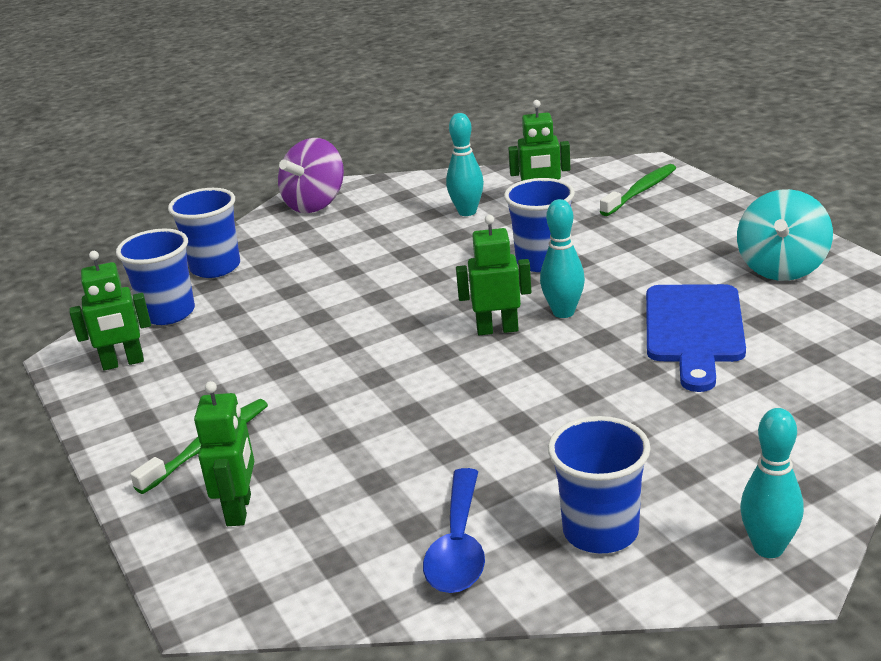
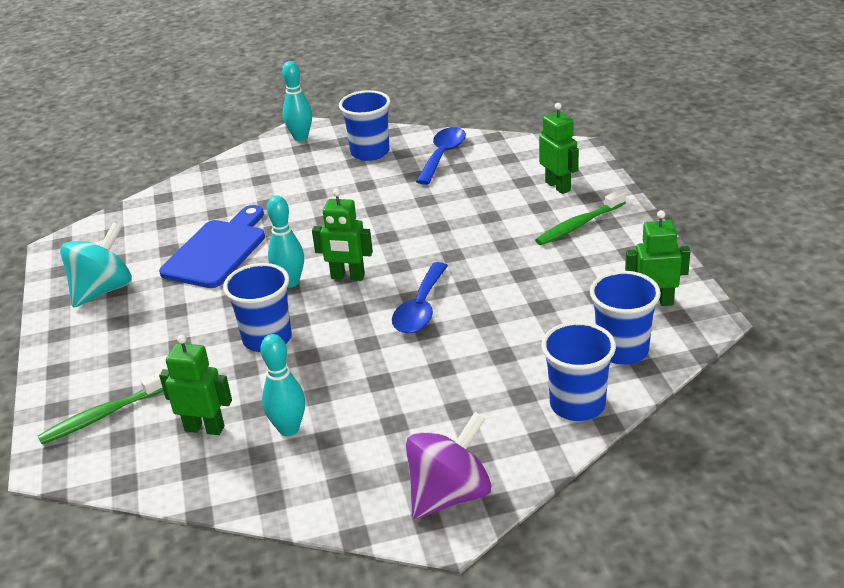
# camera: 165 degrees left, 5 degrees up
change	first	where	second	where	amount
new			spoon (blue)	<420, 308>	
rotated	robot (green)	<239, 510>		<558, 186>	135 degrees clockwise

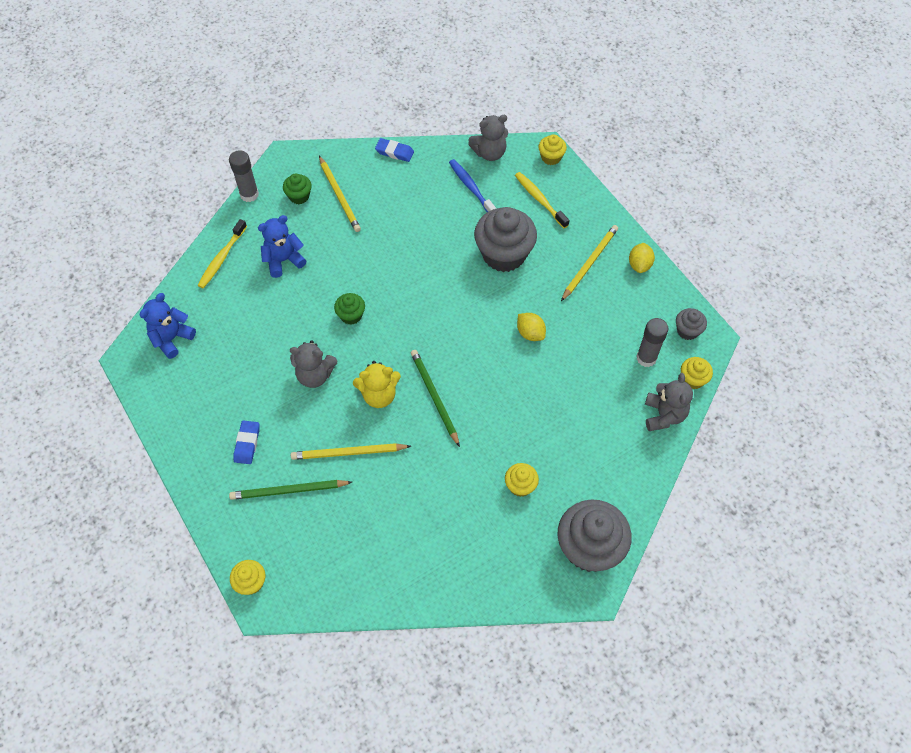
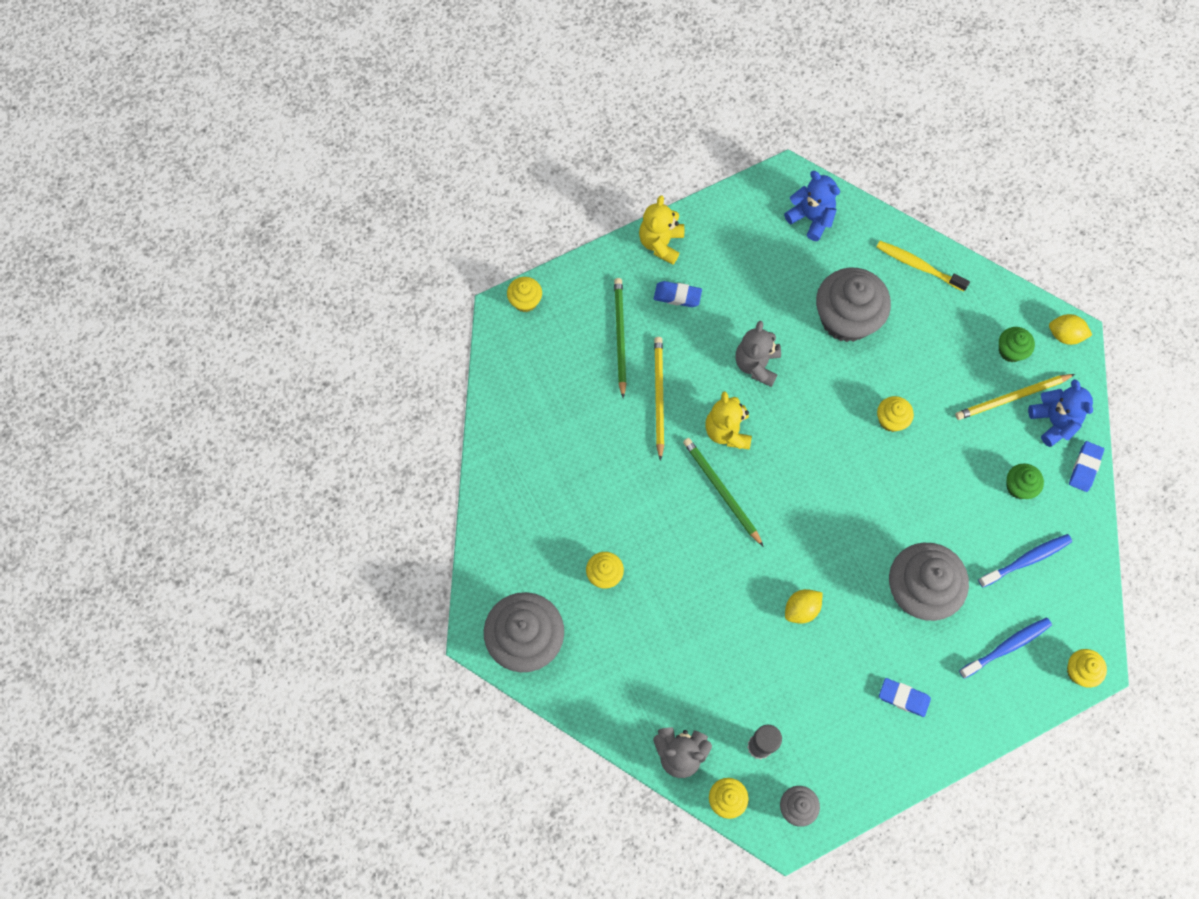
# camera: 95 degrees right, 10 degrees up
change	first	where	second	where	amount
gone	glue stick (grey)	<249, 194>			
gone	teddy bear (grey)	<489, 153>			
new			teddy bear (yellow)	<661, 243>	
new			cupcake (grey)	<846, 319>	
new			cupcake (yellow)	<891, 420>	
shifted	teddy bear (blue)	<283, 260>		<1053, 422>	
shifted	cupcake (green)	<351, 315>		<1019, 487>	
shifted	lemon (yellow)	<639, 265>		<1065, 335>	
swapped	pencil (yellow)	<589, 263>	eraser (blue)	<903, 698>	
repainted	toothbrush (yellow)	<540, 200>	toothbrush (blue)	<1006, 647>	
rotated	pencil (green)	<434, 397>		<721, 491>	105 degrees counterclockwise

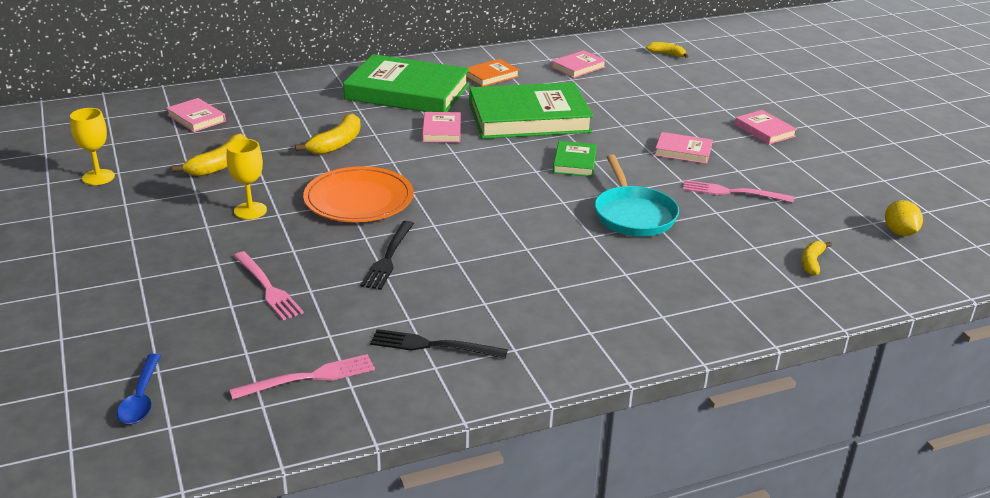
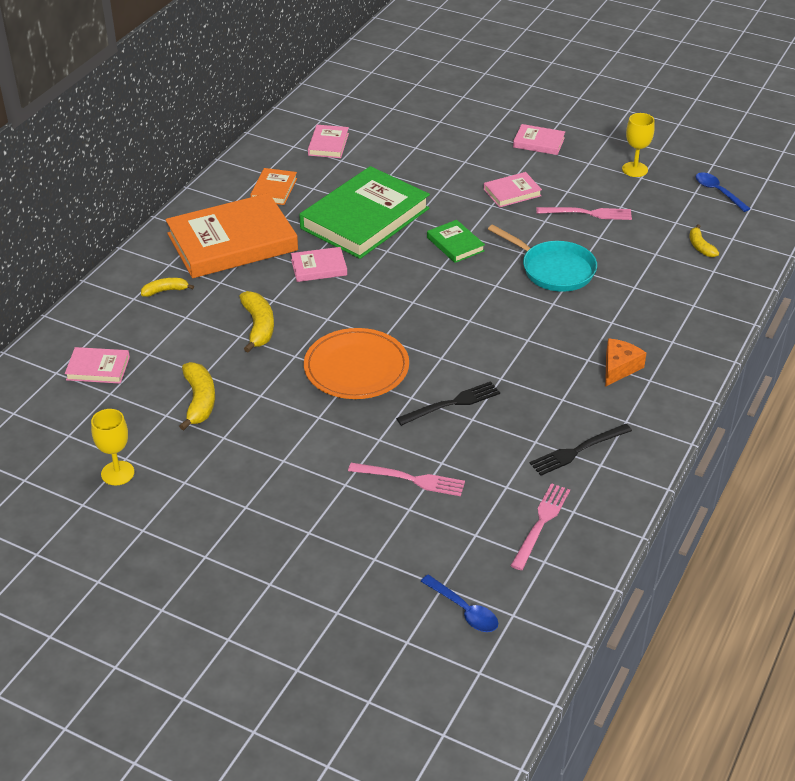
# camera: 40 degrees left, 10 degrees up
change	first	where	second	where	amount
new			cheese (orange)	<619, 368>	
shifted	goblet (yellow)	<250, 211>		<635, 169>	
shifted	banana (yellow)	<667, 54>		<165, 291>	
swapped	lemon (yellow)	<899, 232>	spoon (blue)	<718, 192>	
repainted	book (green)	<407, 92>	book (orange)	<232, 242>	
rotated	fork (black)	<388, 258>		<452, 403>	90 degrees counterclockwise
rotated	book (pink)	<441, 130>		<319, 267>	60 degrees counterclockwise
rotated	fork (pink)	<732, 192>		<588, 213>	150 degrees counterclockwise

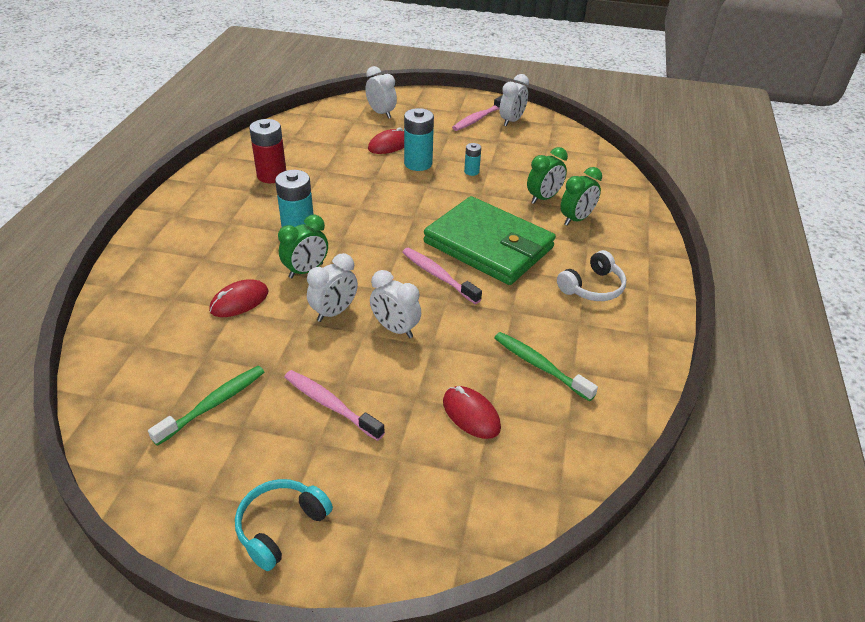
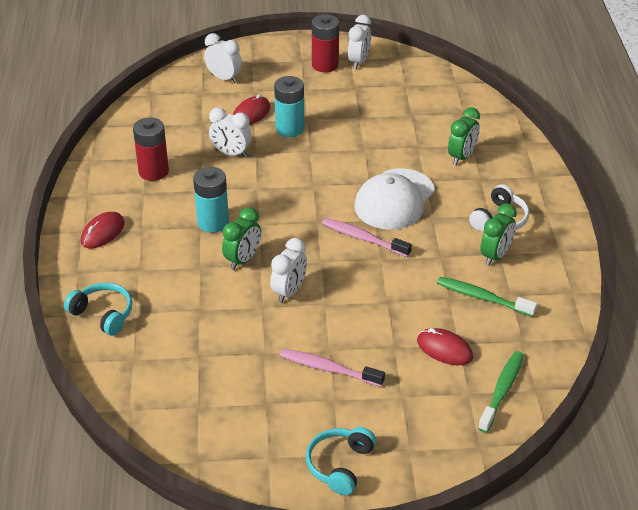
# camera: 15 degrees left, 0 degrees up
change	first	where	second	where	amount
gone	battery (turquoise)	<471, 171>			
new			headphones (turquoise)	<103, 314>	
shifted	toothbrush (green)	<214, 404>		<502, 391>	
shifted	mouse (red)	<239, 301>		<102, 232>	
shifted	clock (white)	<395, 329>		<231, 153>	
shifted	clock (green)	<543, 198>		<495, 256>	
swapped	wallet (green)	<488, 245>	cap (white)	<394, 199>	
swapped	toothbrush (pink)	<479, 118>	battery (red)	<325, 65>	

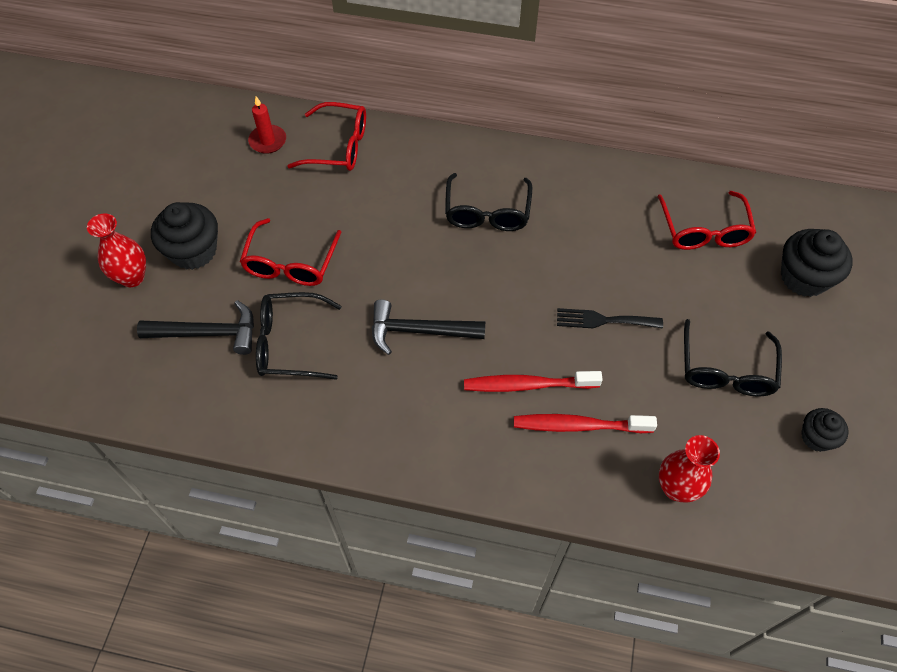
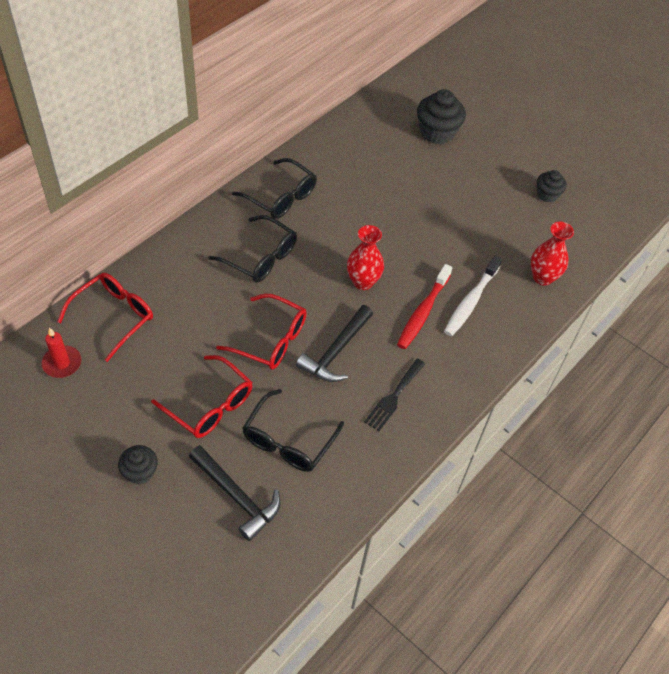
# camera: 65 degrees left, 5 degrees down
change	first	where	second	where	amount
shifted	vase (red)	<132, 277>		<363, 282>	
shifted	fork (black)	<603, 320>		<394, 397>	
shifted	glasses (red)	<704, 231>		<271, 340>	
shifted	glasses (black)	<726, 370>		<281, 197>	
repainted	toothbrush (red)	<578, 425>	toothbrush (white)	<470, 301>	
rotated	hammer (black)	<208, 333>		<236, 496>	105 degrees clockwise
scaled	cupcake (black)	<193, 251>		<140, 472>	x0.59

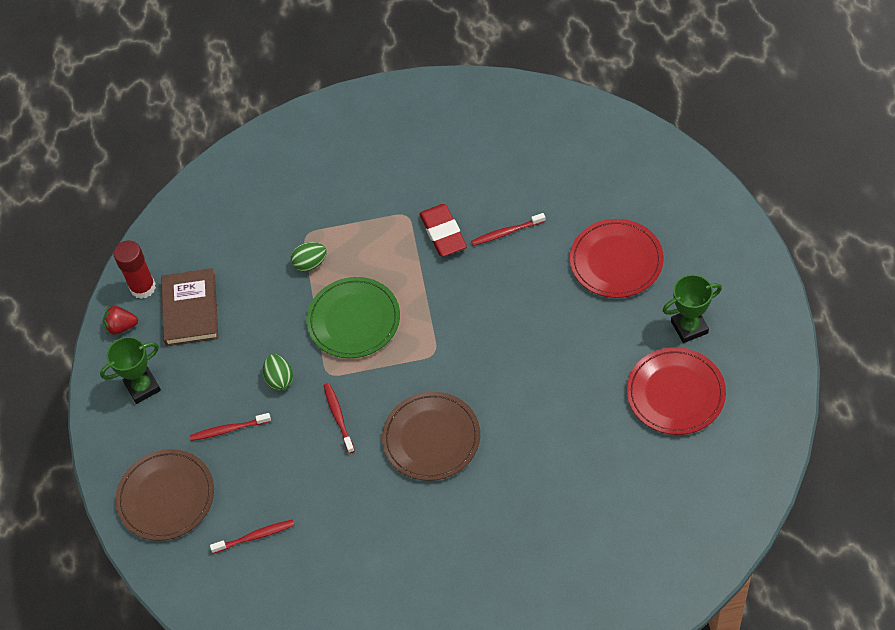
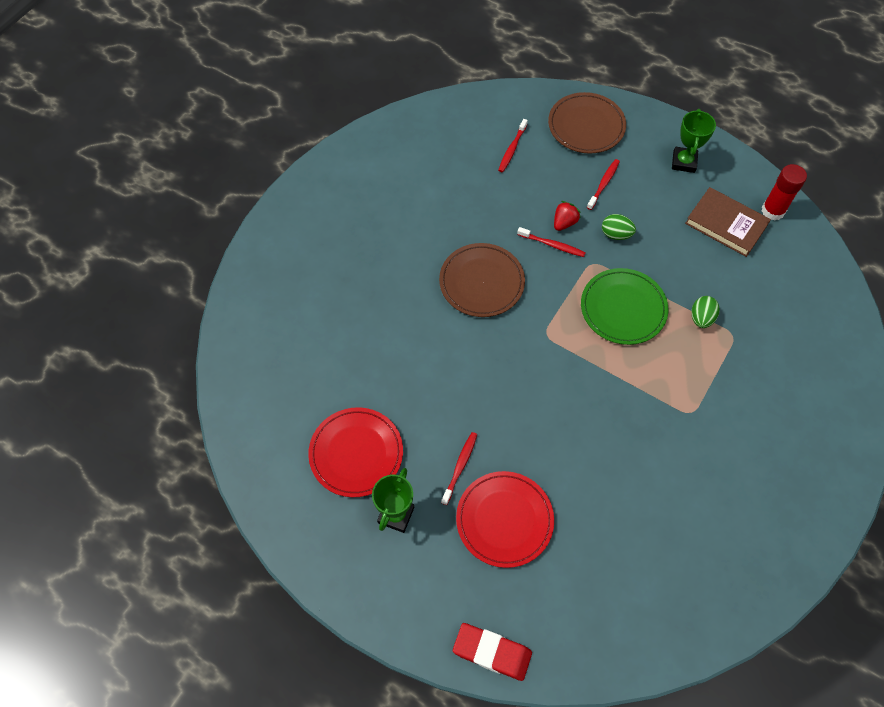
# camera: 125 degrees right, 5 degrees up
change	first	where	second	where	amount
shifted	strawberry (red)	<121, 326>		<564, 222>	
shifted	eraser (red)	<443, 233>		<492, 652>	
shifted	toothbrush (red)	<507, 232>		<460, 467>	

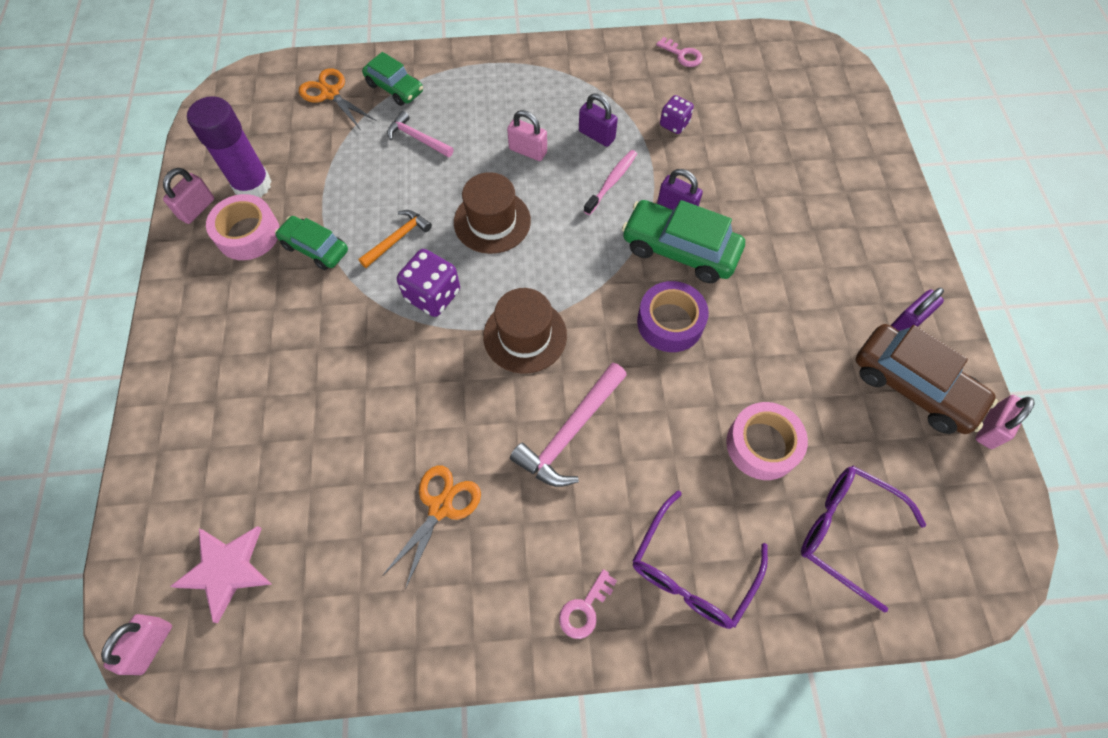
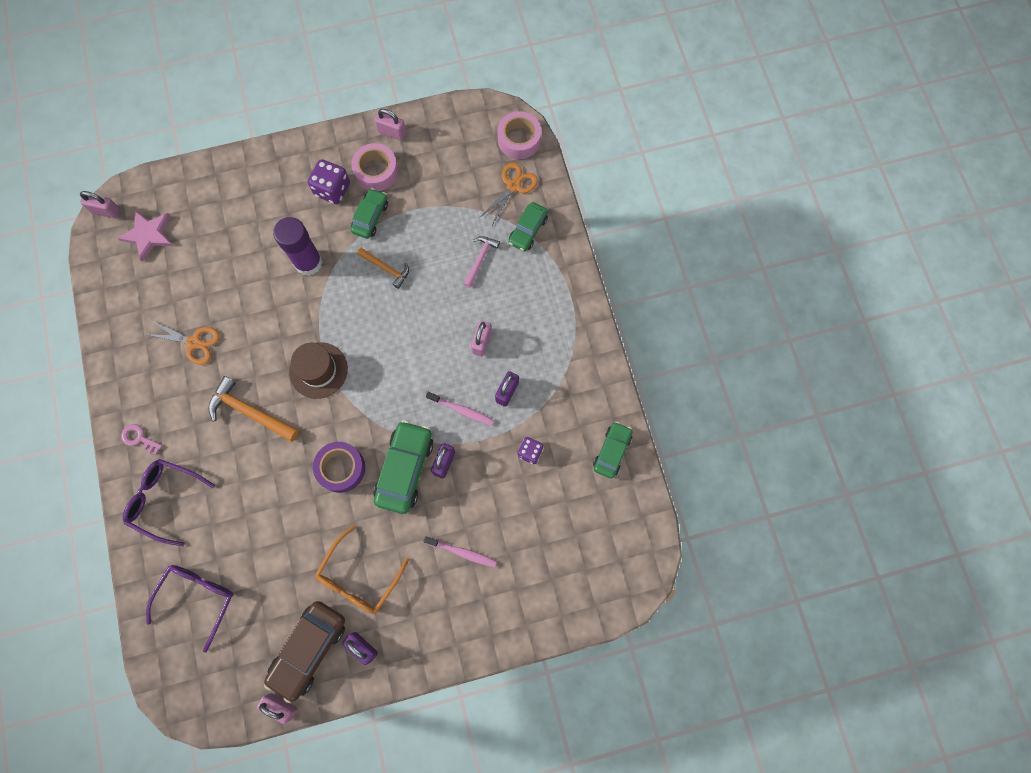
# camera: 80 degrees right, 10 degrees up
change	first	where	second	where	amount
gone	hat (brown)	<492, 221>			
new			glasses (orange)	<359, 577>	
new			toothbrush (pink)	<462, 552>	
shifted	glue stick (purple)	<252, 185>		<308, 262>	
shifted	dice (purple)	<433, 295>		<332, 190>	
shifted	tape (pink)	<762, 445>		<519, 139>	
swapped	key (pink)	<682, 55>	car (green)	<612, 451>	
repainted	hammer (pink)	<570, 432>	hammer (orange)	<250, 412>	

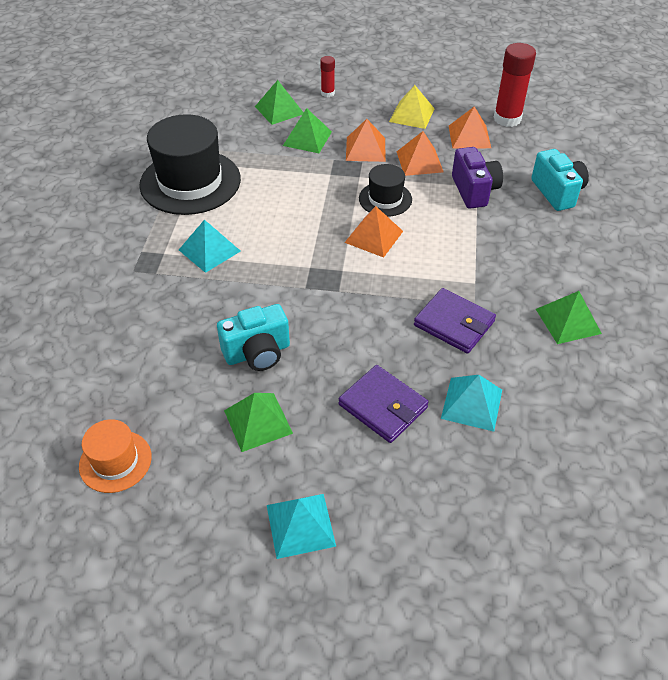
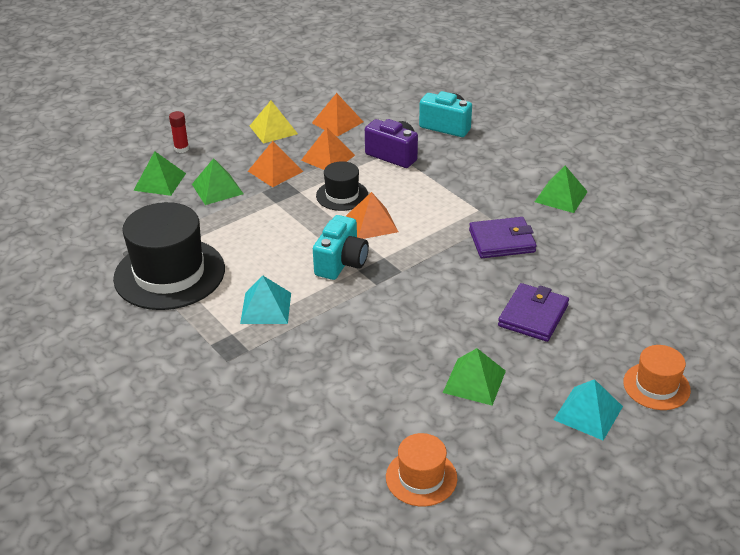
# camera: 45 degrees left, 10 degrees down
change	first	where	second	where	amount
gone	pyramid (turquoise)	<471, 404>			
gone	glue stick (red)	<507, 119>			
new			hat (orange)	<656, 386>	
shifted	camera (turquoise)	<257, 353>		<341, 263>	
rotated	wallet (purple)	<383, 406>		<533, 315>	60 degrees counterclockwise

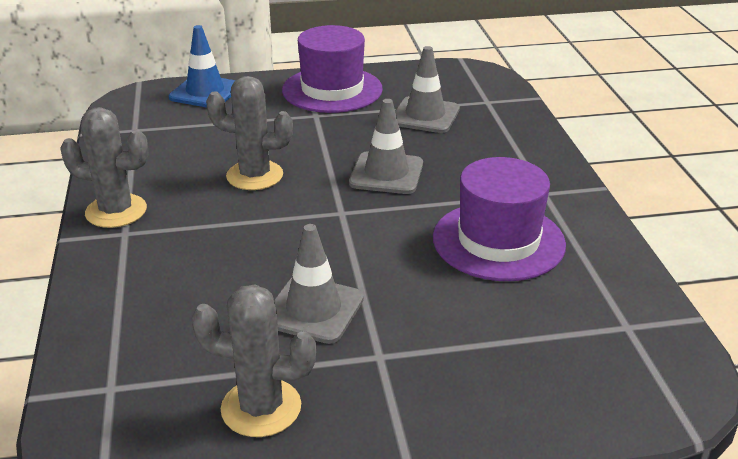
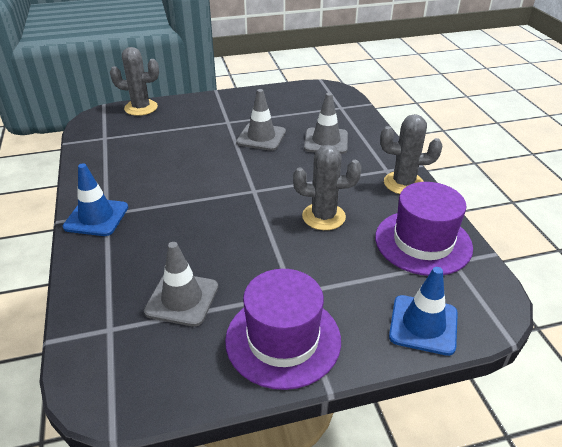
# camera: 175 degrees right, 5 degrees up
change	first	where	second	where	amount
new			traffic cone (blue)	<96, 217>	
shifted	cactus (grey)	<261, 408>		<141, 108>	
shifted	traffic cone (grey)	<386, 173>		<326, 141>	
shifted	hat (purple)	<498, 241>		<423, 242>	

